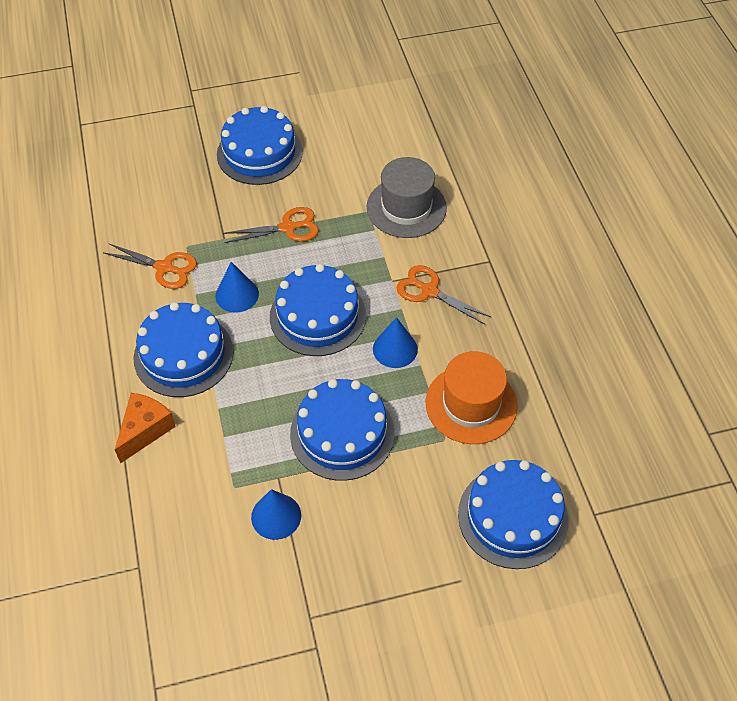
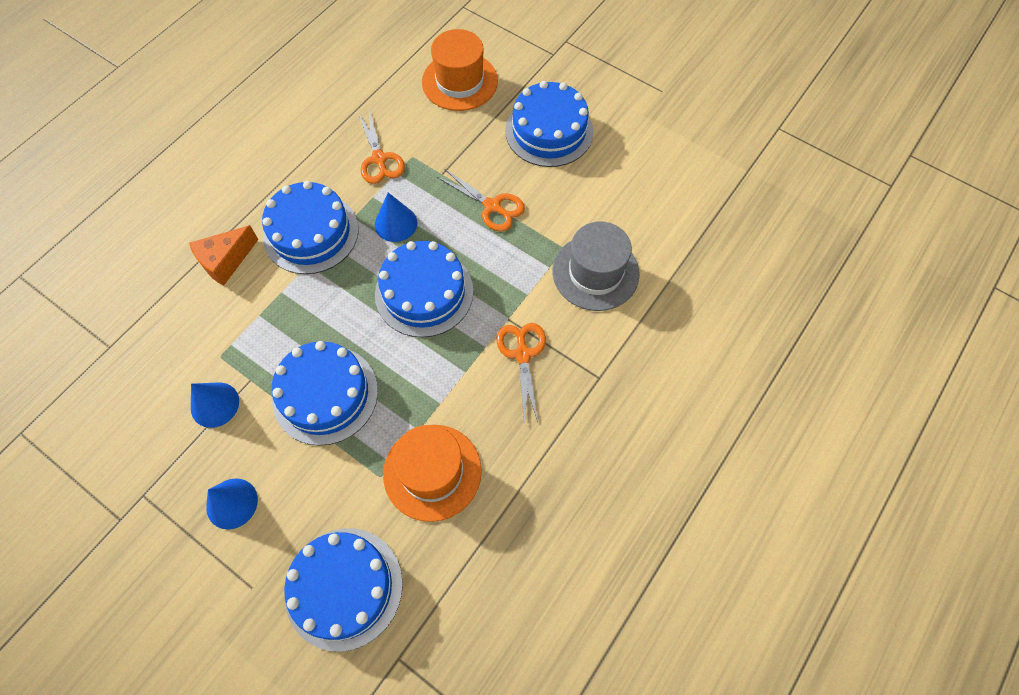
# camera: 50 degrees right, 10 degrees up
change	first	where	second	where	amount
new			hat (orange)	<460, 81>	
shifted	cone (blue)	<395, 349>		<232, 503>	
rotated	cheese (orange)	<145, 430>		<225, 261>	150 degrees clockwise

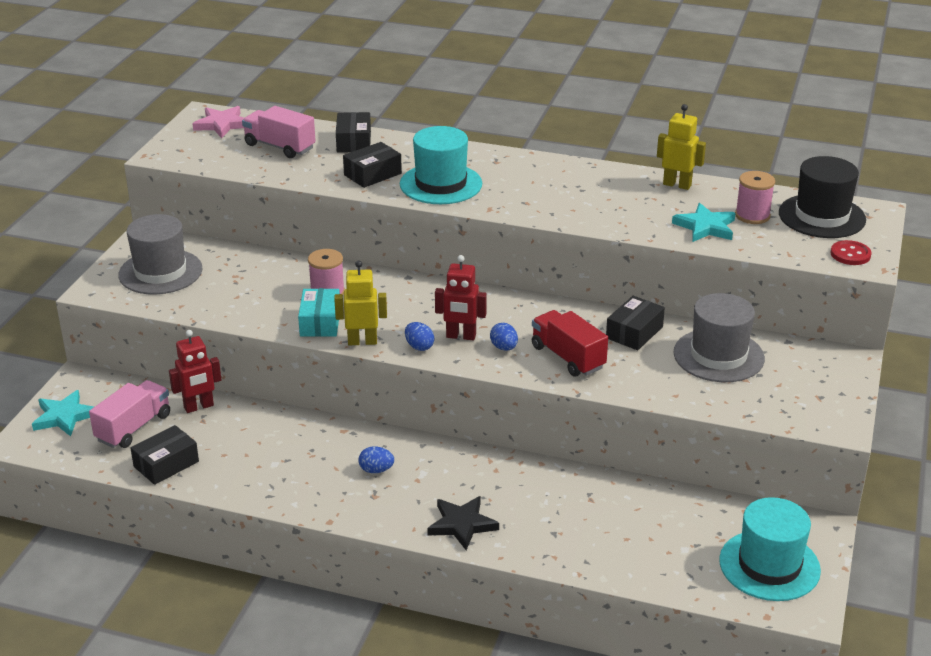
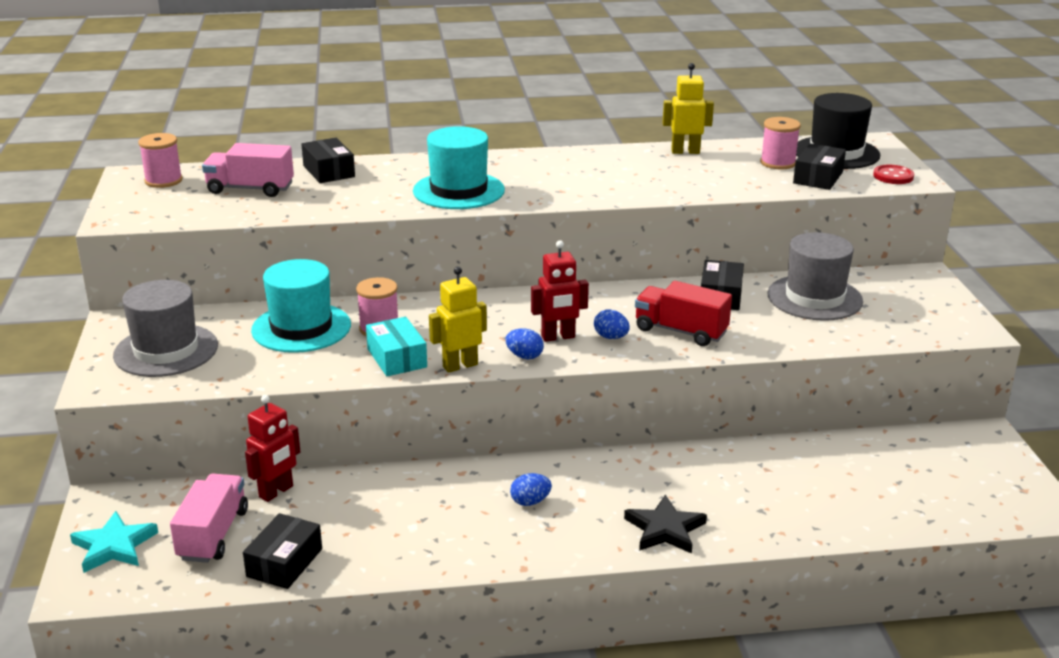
# camera: 25 degrees left, 5 degrees down
change	first	where	second	where	amount
gone	star (turquoise)	<705, 227>			
shifted	box (black)	<372, 174>		<818, 177>	
shifted	hat (turquoise)	<769, 565>		<301, 328>	
swapped	star (pink)	<222, 124>	spool (pink)	<163, 181>	

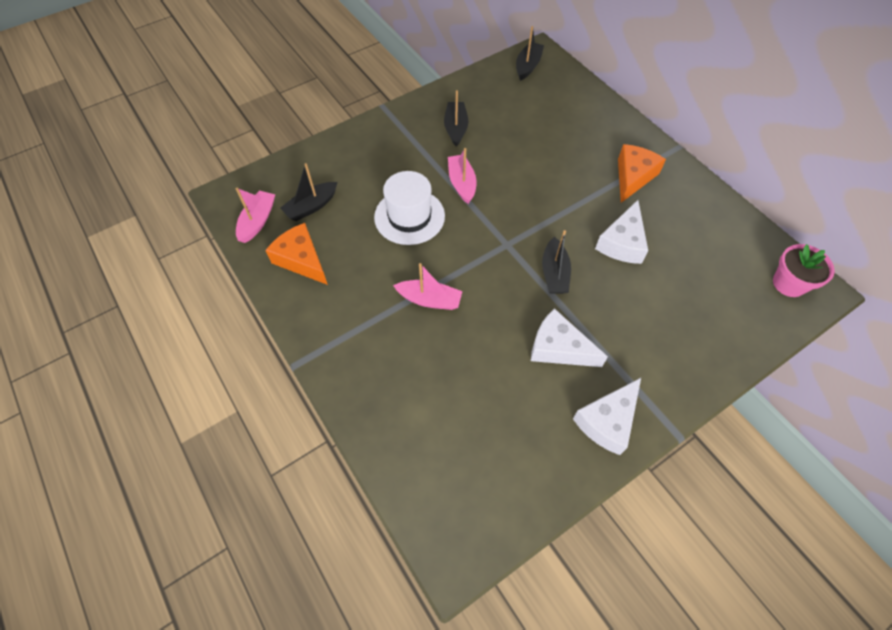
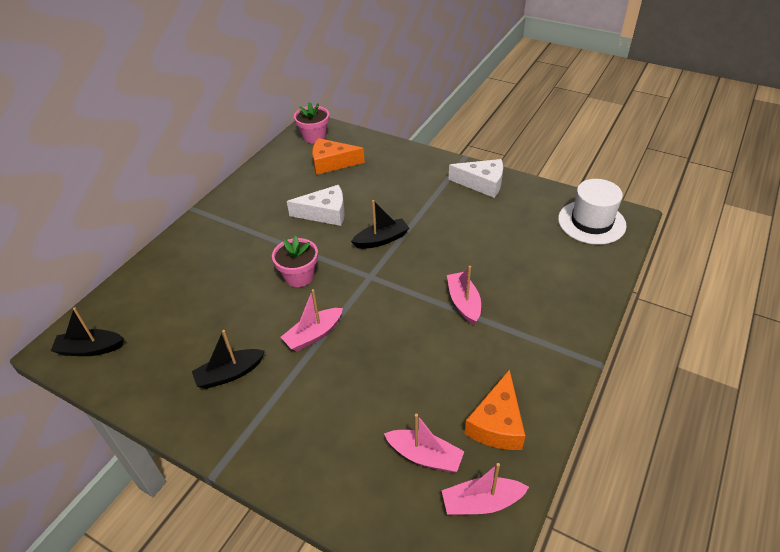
# camera: 115 degrees left, 15 degrees down
change	first	where	second	where	amount
gone	cheese (white)	<558, 348>			
new			flower pot (pink)	<299, 276>	
shifted	hat (white)	<409, 216>		<591, 222>	
shifted	cheese (orange)	<633, 177>		<332, 163>	
repainted	boat (black)	<311, 206>	boat (pink)	<424, 456>	

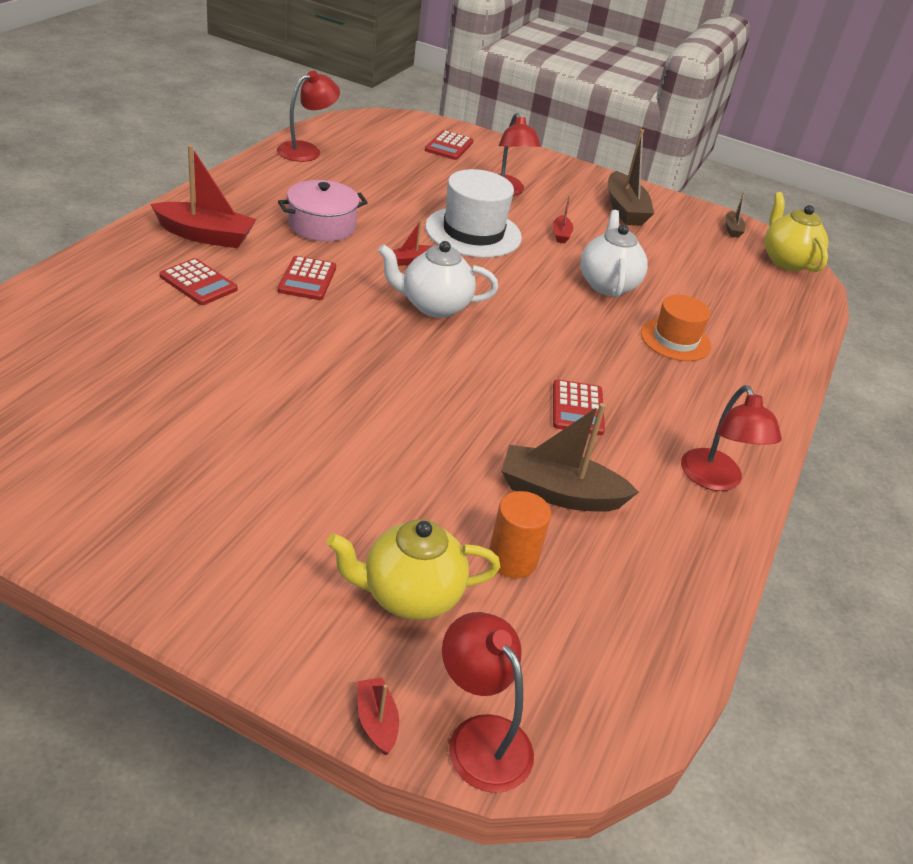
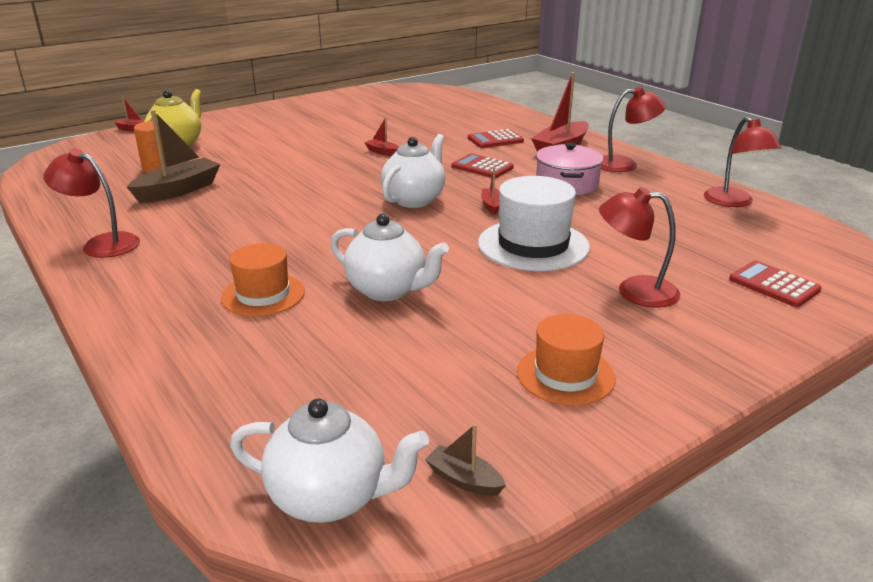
# camera: 125 degrees right, 10 degrees down
change	first	where	second	where	amount
gone	calculator (red)	<577, 408>			
shifted	lamp (red)	<480, 737>		<624, 164>	
shifted	boat (red)	<561, 234>		<382, 152>	
swapped	boat (brown)	<624, 209>	hat (orange)	<565, 375>	
repainted	teapot (yellow)	<786, 261>	teapot (white)	<330, 498>	

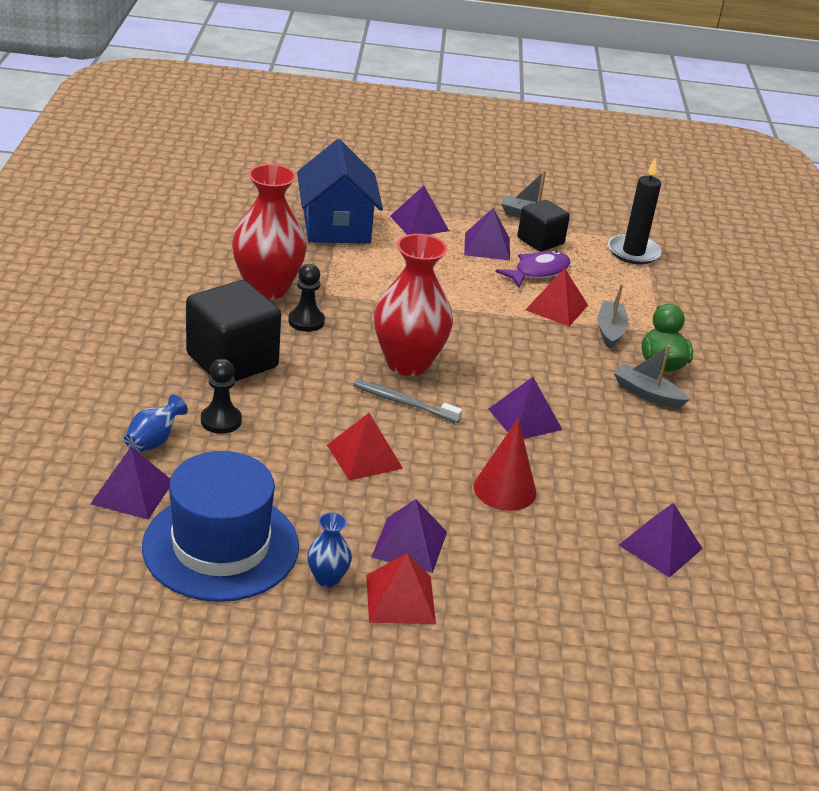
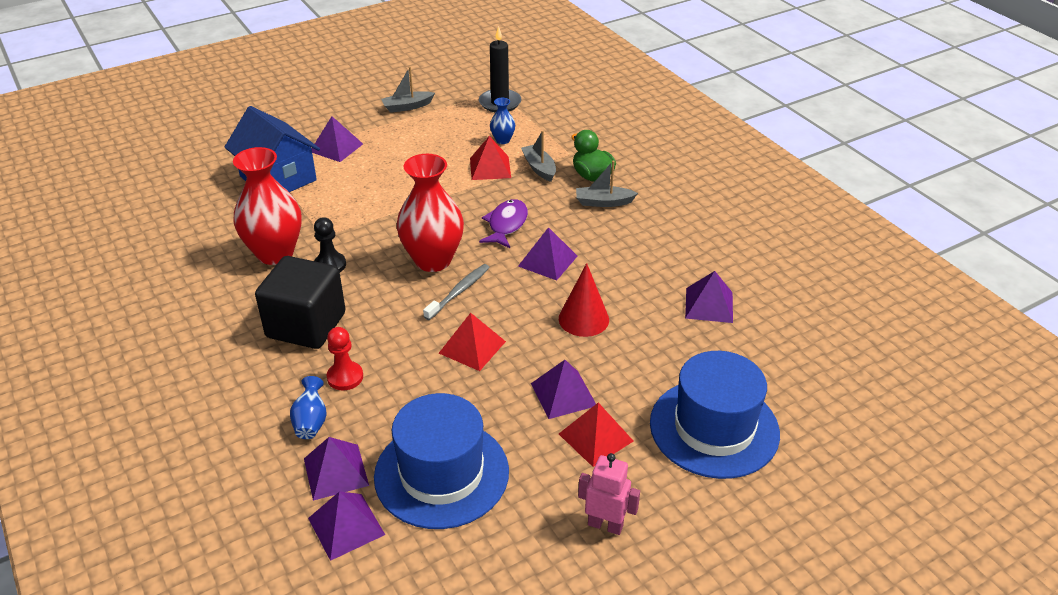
# camera: 30 degrees left, 5 degrees up
change	first	where	second	where	amount
gone	cube (black)	<540, 241>			
new			robot (pink)	<605, 525>	
new			hat (blue)	<714, 428>	
shifted	vase (blue)	<327, 578>		<502, 140>	
shifted	pyramid (purple)	<487, 246>		<346, 526>	
shifted	fish (purple)	<538, 271>		<506, 225>	
repainted	pawn (black)	<221, 421>	pawn (red)	<345, 377>	
rotated	toothbrush (grey)	<403, 402>		<459, 292>	135 degrees clockwise

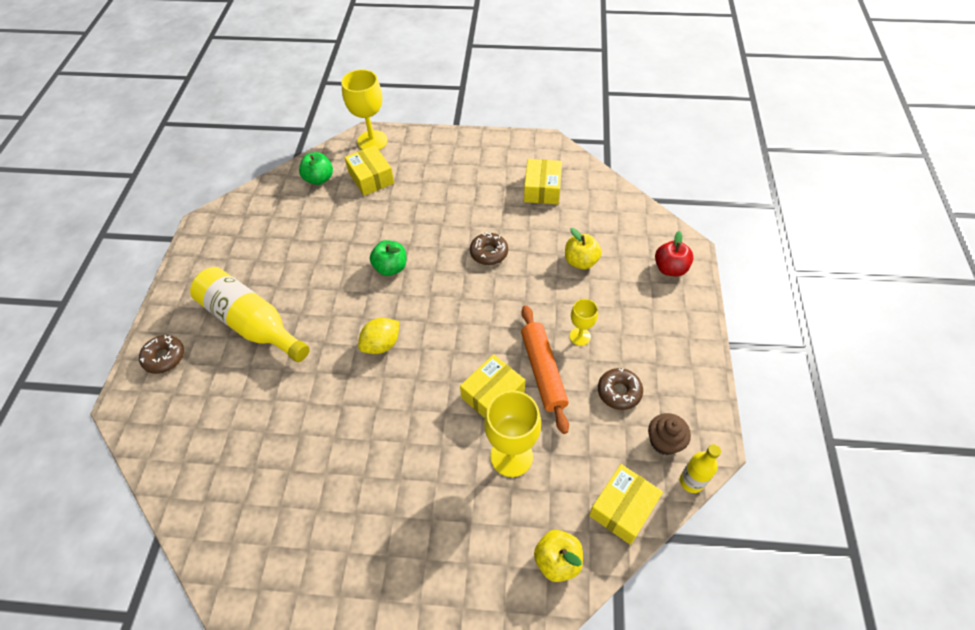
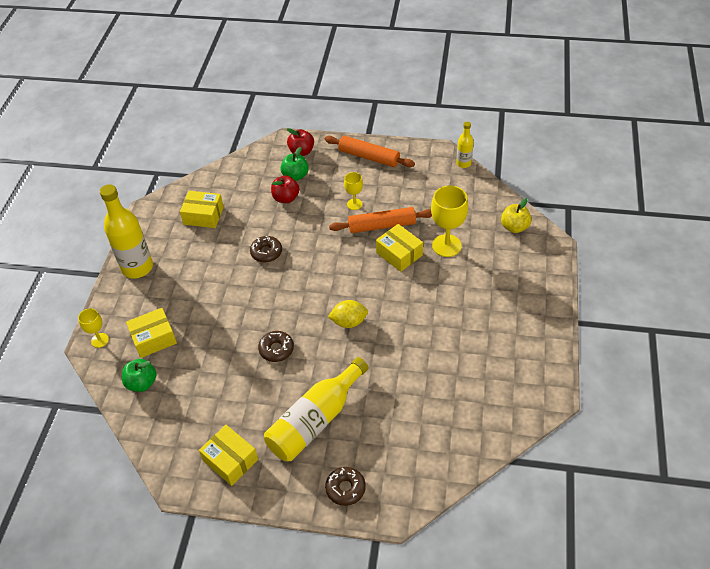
# camera: 85 degrees left, 5 degrees down
change	first	where	second	where	amount
gone	cupcake (brown)	<664, 441>			
new			bottle (yellow)	<137, 267>	
new			rolling pin (orange)	<369, 157>	
shifted	apple (green)	<391, 267>		<295, 176>	
shifted	box (yellow)	<623, 508>		<230, 460>	
shifted	donut (brown)	<619, 392>		<276, 349>	
repainted	apple (yellow)	<581, 261>	apple (red)	<286, 198>	
rotated	lemon (yellow)	<381, 344>		<349, 322>	60 degrees counterclockwise
scaled	goblet (yellow)	<372, 141>		<100, 340>	x0.56

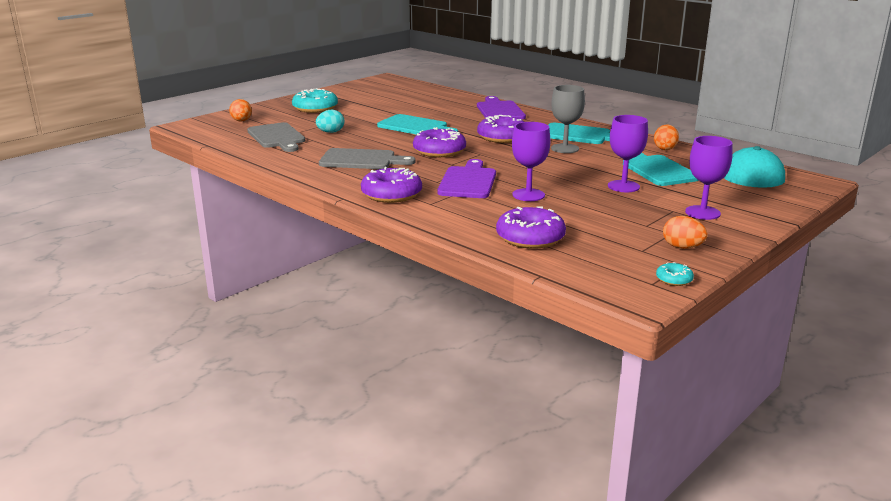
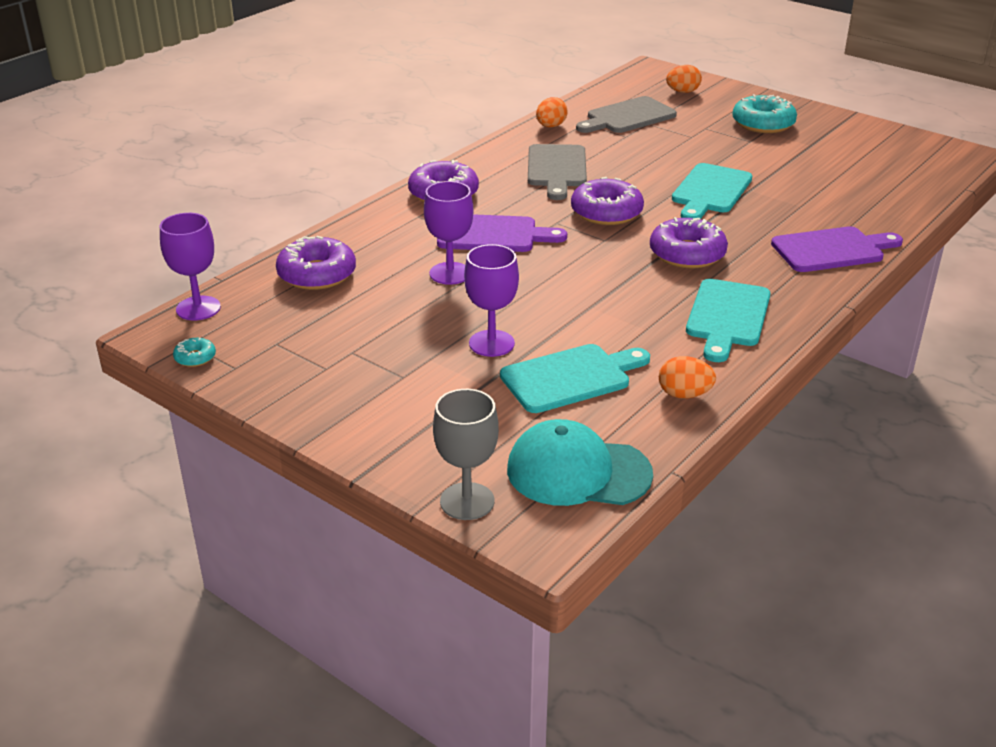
# camera: 85 degrees right, 10 degrees up
change	first	where	second	where	amount
gone	egg (turquoise)	<330, 132>			
shifted	goblet (grey)	<565, 148>		<467, 501>	
shifted	egg (orange)	<682, 247>		<551, 126>	
shifted	goblet (purple)	<702, 213>		<198, 308>	

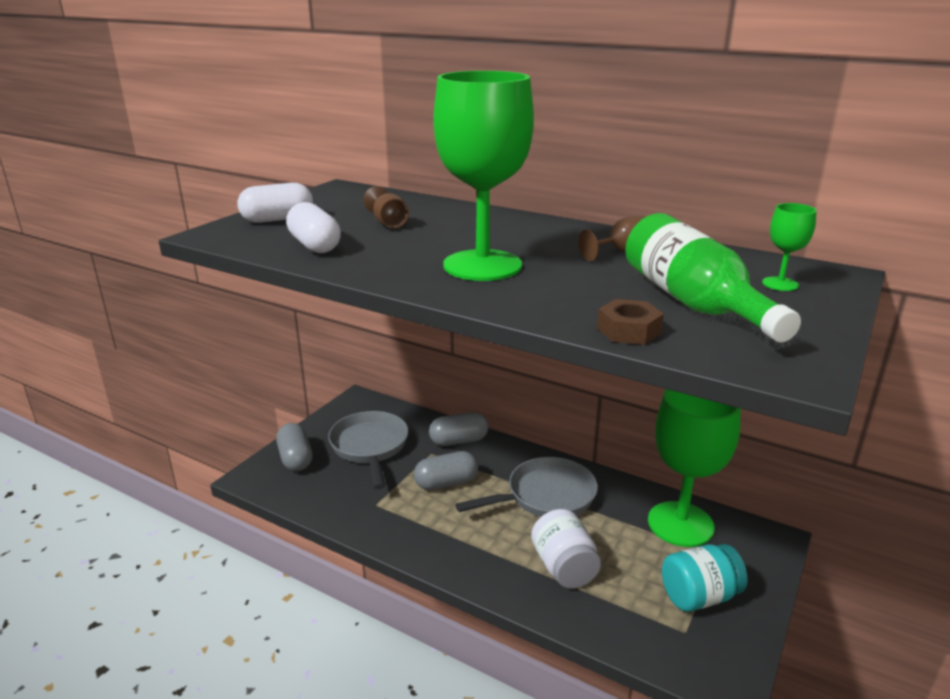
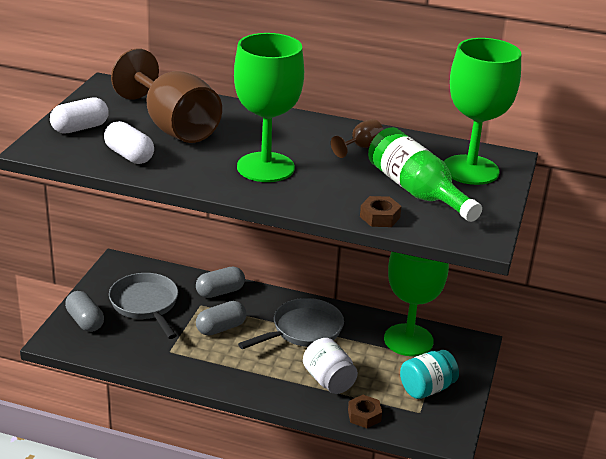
# camera: 15 degrees left, 5 degrees up
change	first	where	second	where	amount
new			nut (brown)	<364, 415>	
scaled	goblet (brown)	<388, 223>		<173, 127>	x2.44
scaled	goblet (green)	<780, 284>		<470, 170>	x2.44

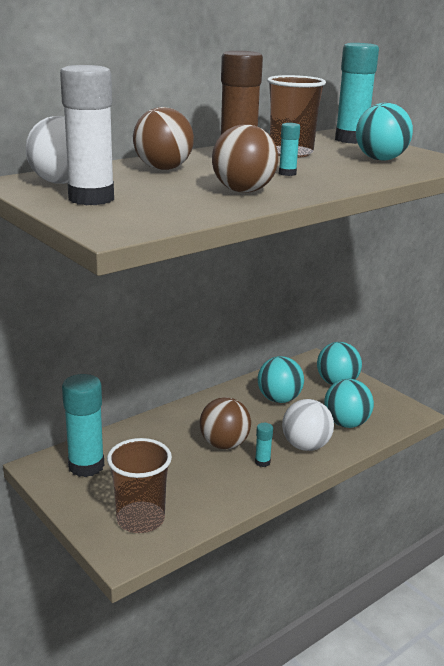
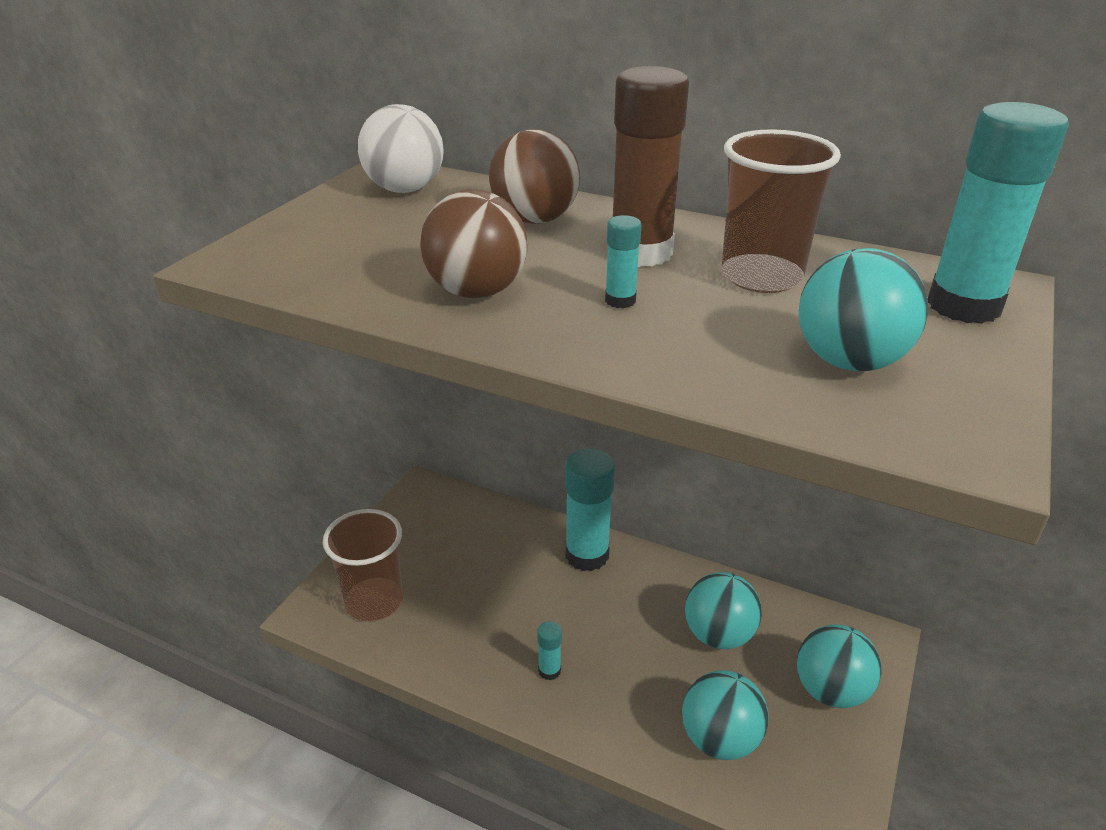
# camera: 65 degrees right, 10 degrees up
change	first	where	second	where	amount
gone	glue stick (white)	<91, 198>			
gone	ball (brown)	<224, 444>			
gone	ball (white)	<305, 446>			
shifted	glue stick (turquoise)	<86, 466>		<587, 555>	

